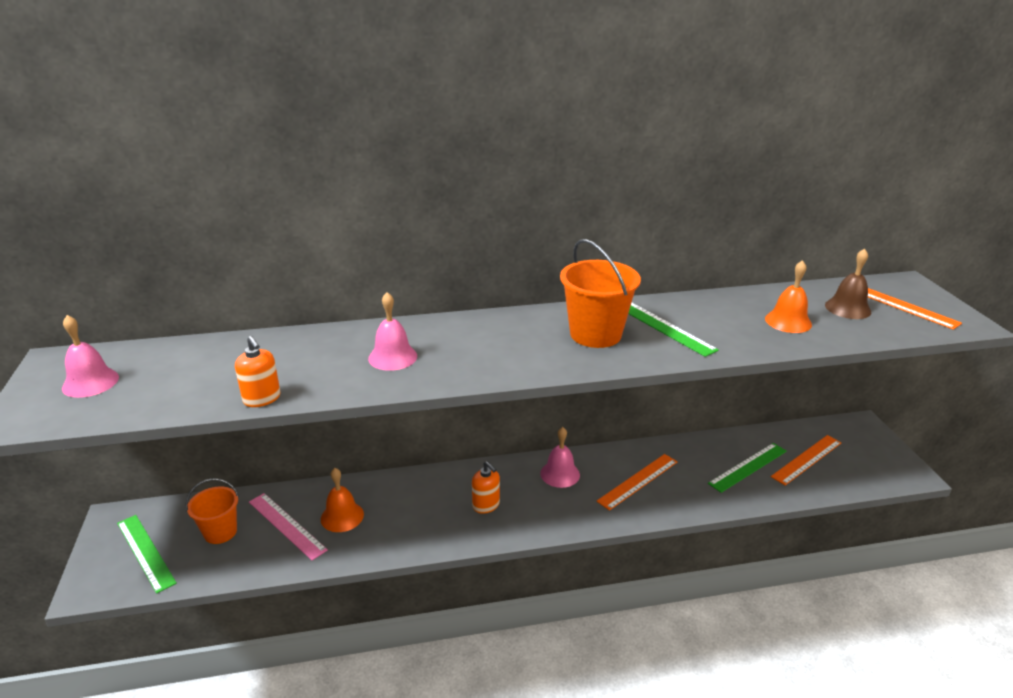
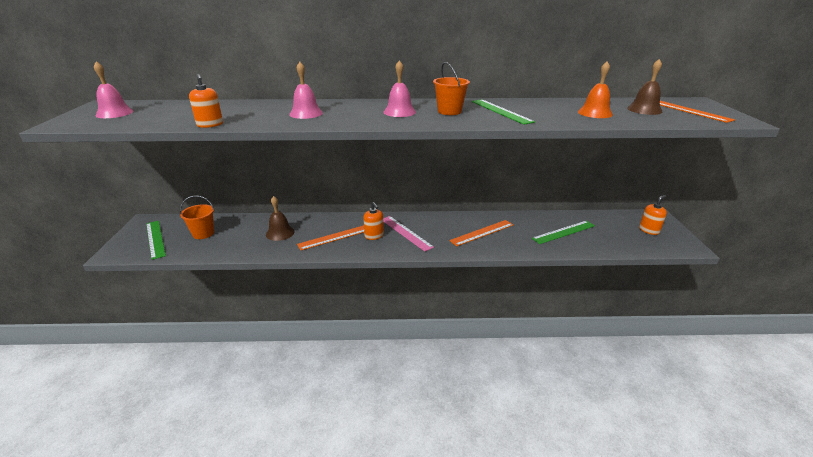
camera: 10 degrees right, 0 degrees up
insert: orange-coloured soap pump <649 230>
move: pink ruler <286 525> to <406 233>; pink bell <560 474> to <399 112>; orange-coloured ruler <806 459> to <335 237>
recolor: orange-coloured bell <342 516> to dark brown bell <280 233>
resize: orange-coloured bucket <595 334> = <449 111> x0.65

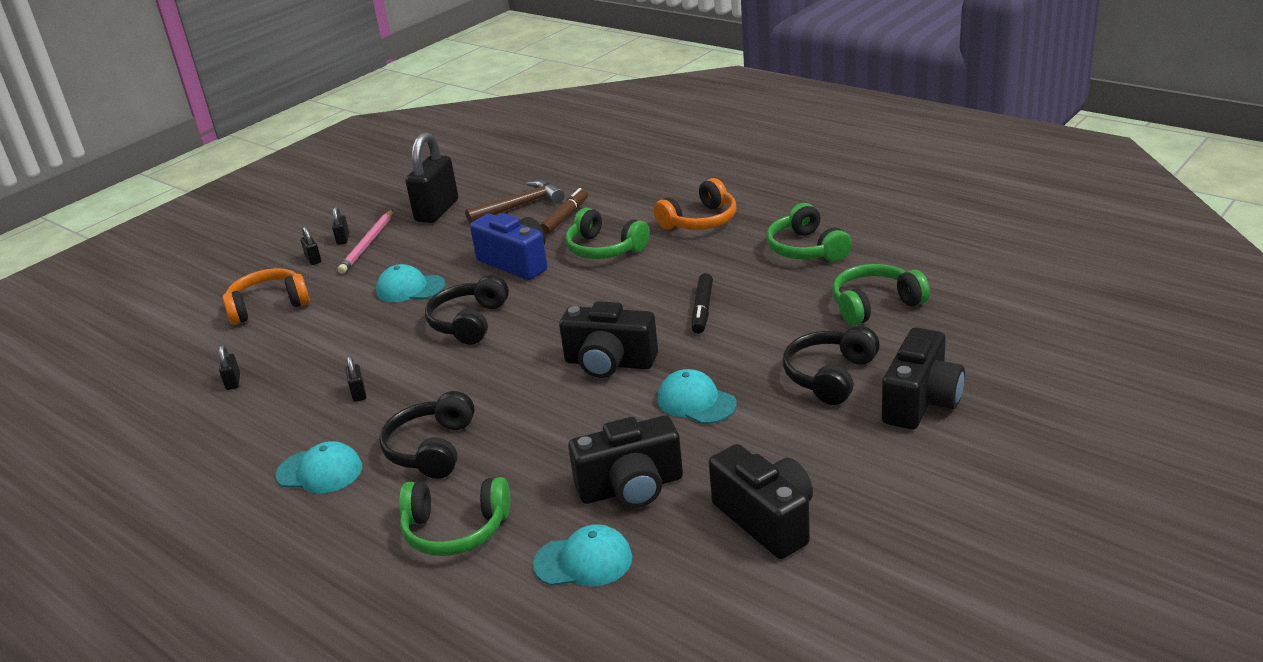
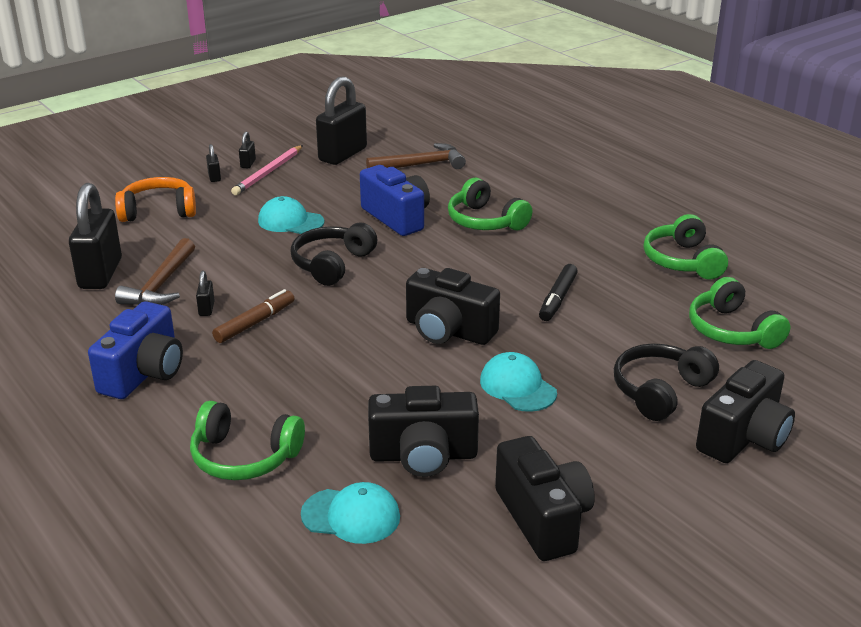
camera: 10 degrees right, 0 degrees up
delete: black over-ear headphones <432 449>; orange-coloured over-ear headphones <700 221>
insert: dark brown carpenter's hammer <161 285>
move: dark brown felt pen <565 217> to <255 323>
replace: teal peaked cap <320 471> to cobalt photo camera <144 373>
rotate: green over-ear headphones <875 305> = <732 330> 105 degrees counterclockwise
resize: black padlock <233 382> = <100 274> x2.40

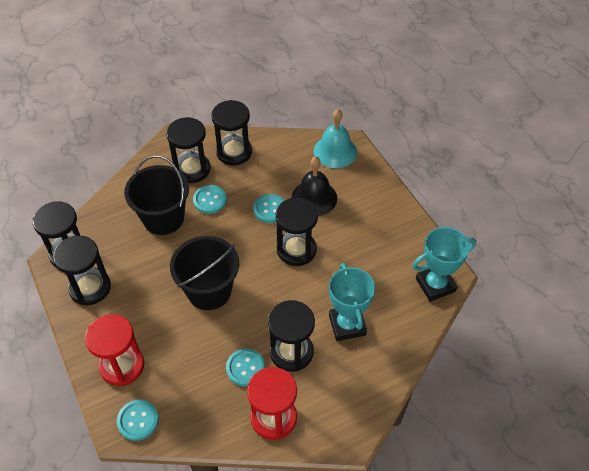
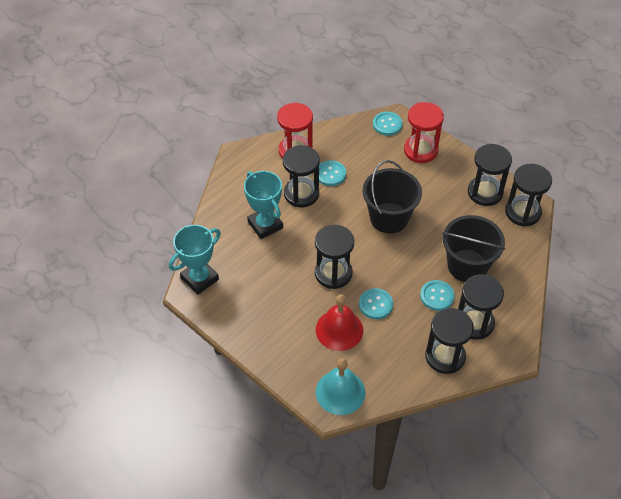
camera: 160 degrees right, 0 degrees up
recolor: black bell <314 198> to red bell <339 330>

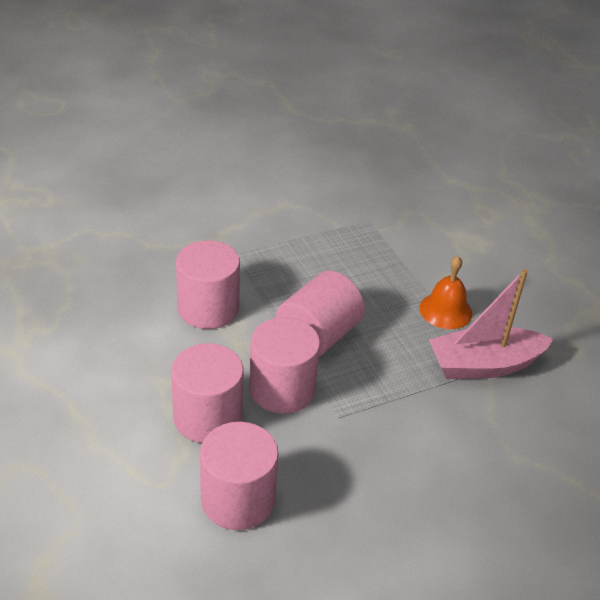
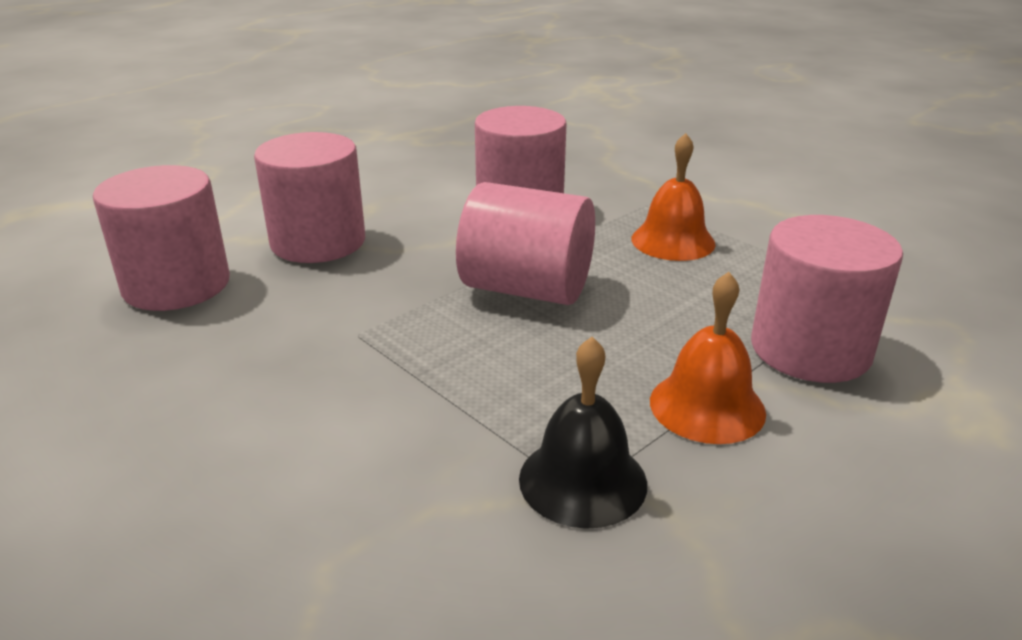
camera: 75 degrees right, 10 degrees down
insert: orange-coloured bell <673 241>
move: pink cylinder shape <282 389> to <810 349>
replace: pink toy boat <484 365> to black bell <582 480>

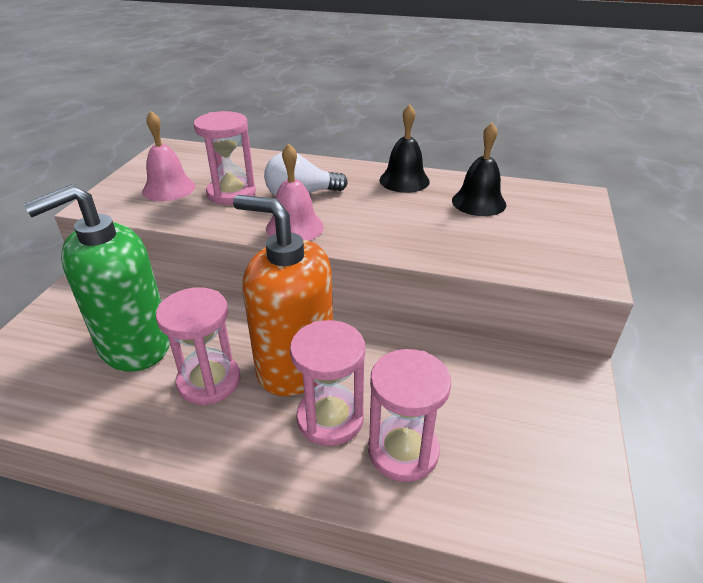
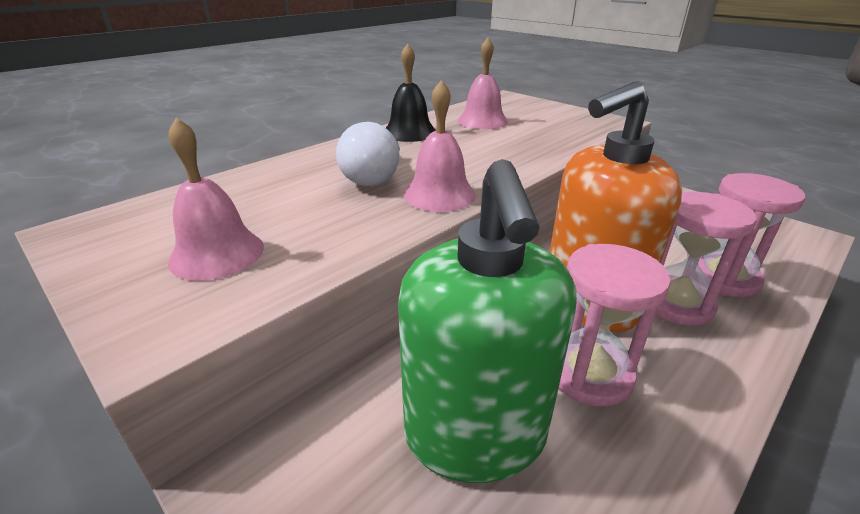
camera: 60 degrees left, 5 degrees down
delete: pink hourglass <231 193>
recolor: black bell <478 202> to pink bell <482 121>

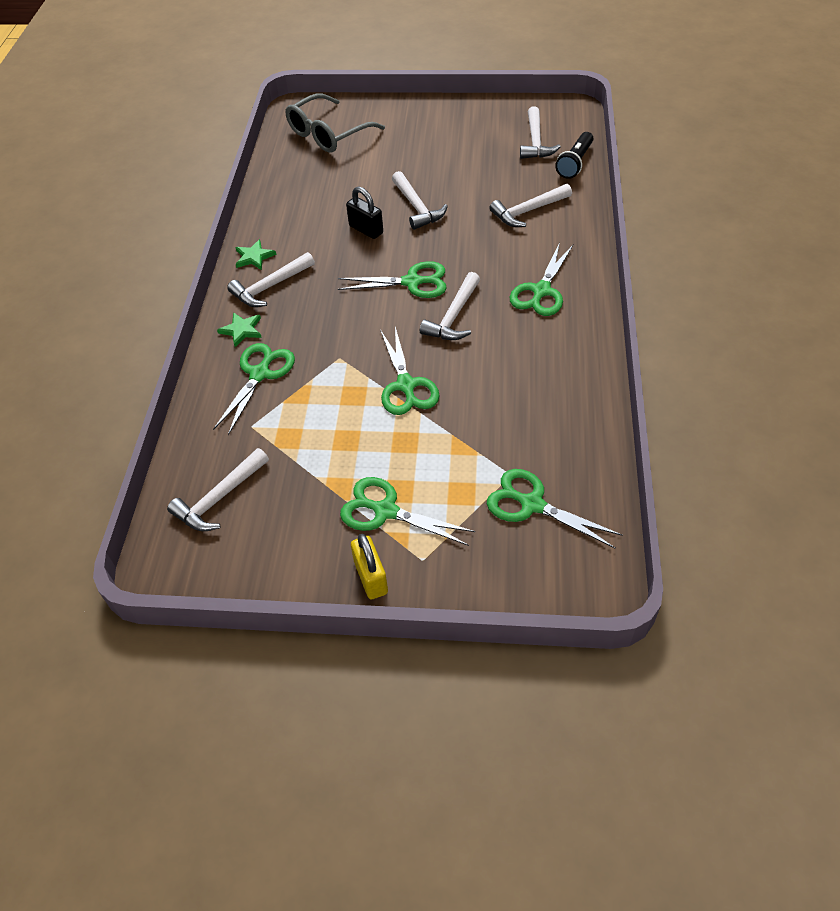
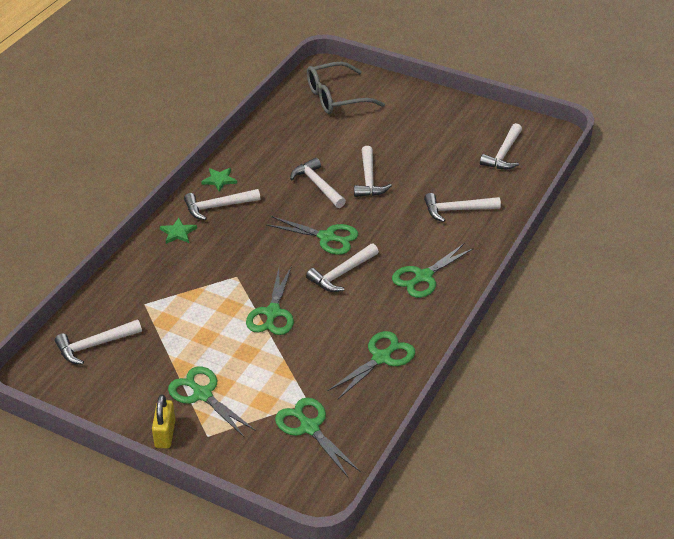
camera: 20 degrees right, 10 degrees down
delete: black pocket torch <575 163>
move: green scissors <260 374> to <381 358>
replace: black padlock <366 229> to pure white carpenter's hammer <317 185>

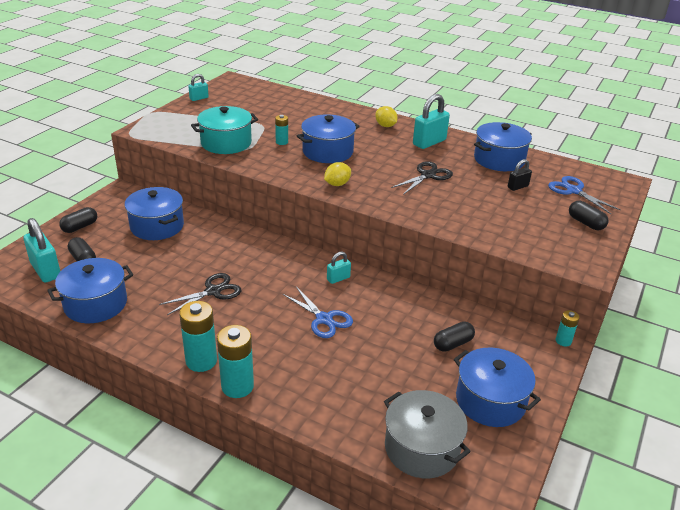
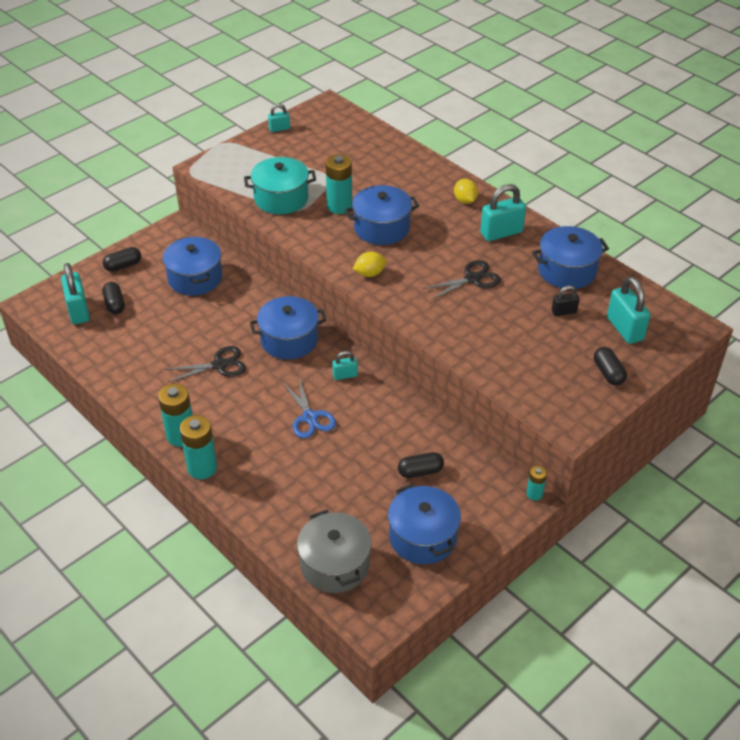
camera: 20 degrees right, 10 degrees up
move: cobalt cooking pot <95 304> to <289 340>
replace: cobalt scissors <573 191> to teal padlock <624 329>
resize: teal AA battery <282 142> = <339 206> x1.83

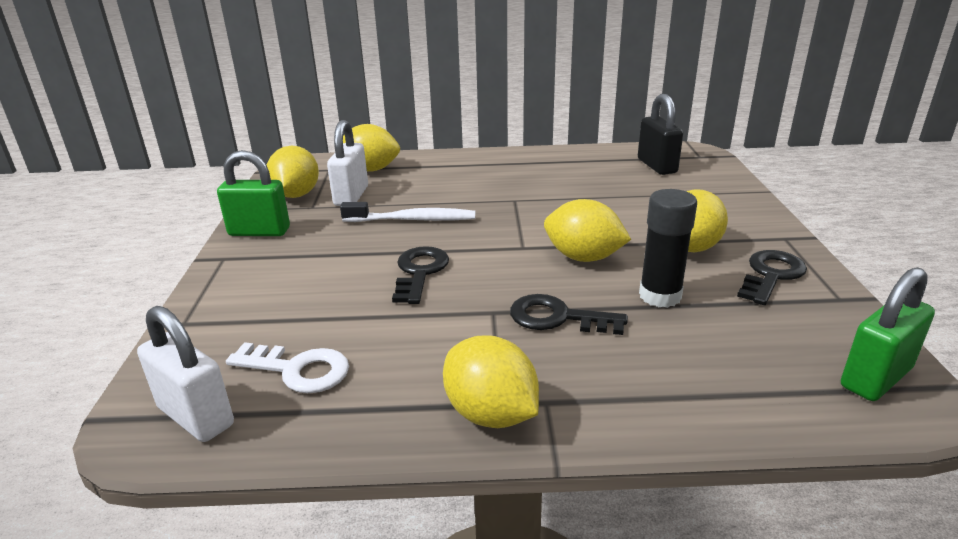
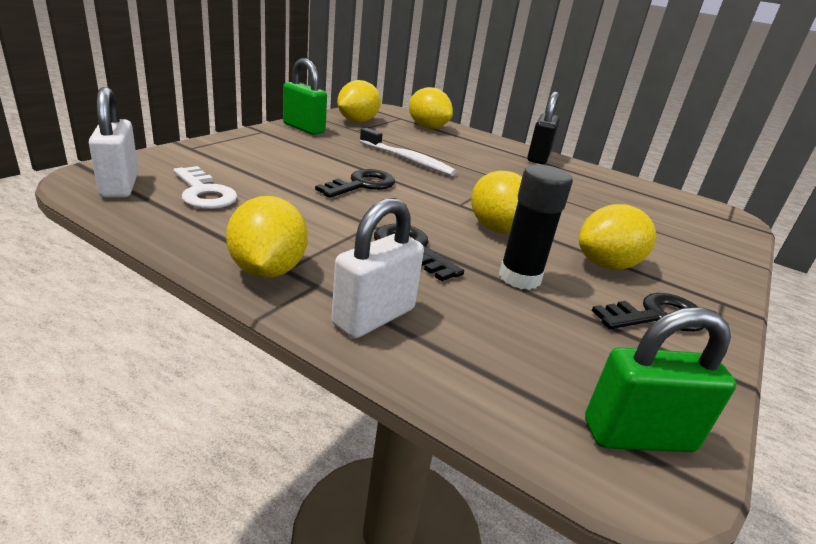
camera: 30 degrees right, 0 degrees up
move: pure white padlock <351 196> to <374 317>; black padlock <656 166> to <538 157>

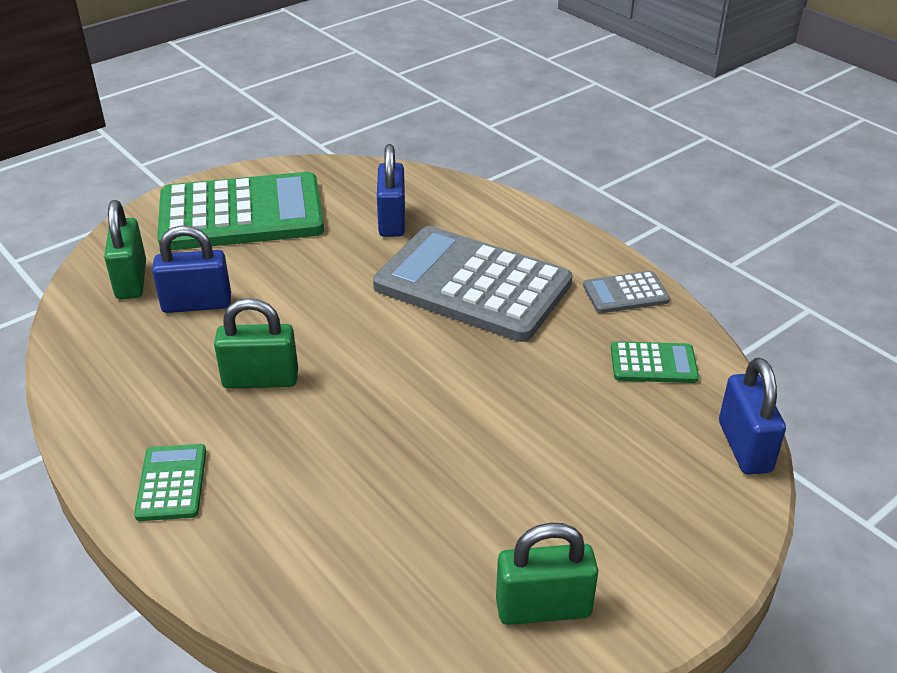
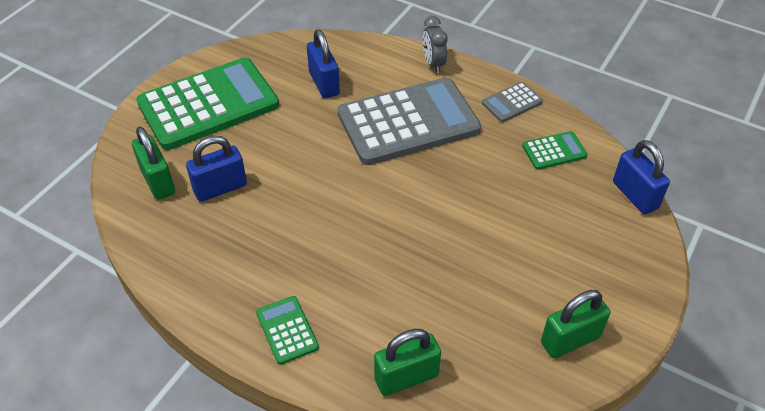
camera: 20 degrees left, 10 degrees up
insert: ash-grey clock <433 64>
move: green padlock <260 379> to <406 377>
rotate: ash-grey adding machine <472 285> = <408 122> 150 degrees clockwise

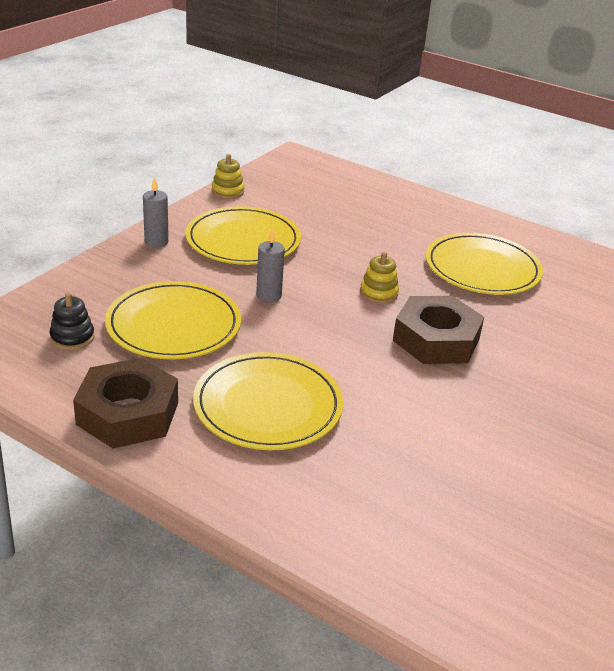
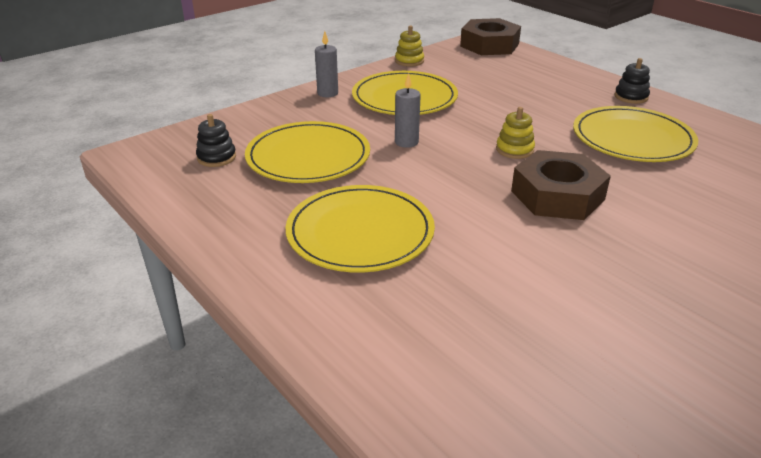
camera: 20 degrees right, 0 degrees up
insert: black ring stacker <631 97>
move: dark brown nut <128 413> to <489 45>

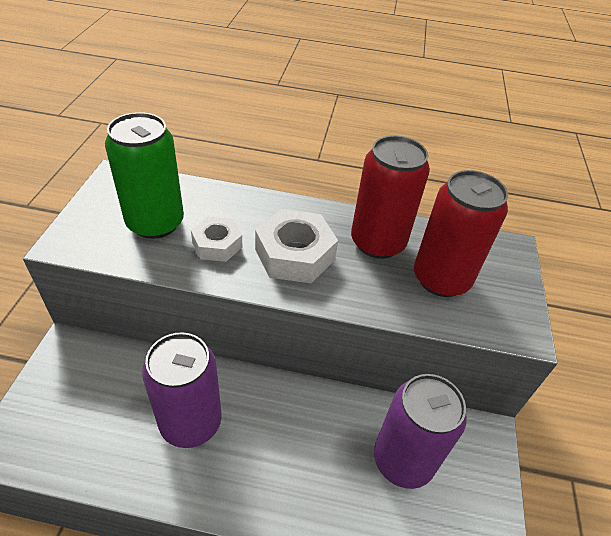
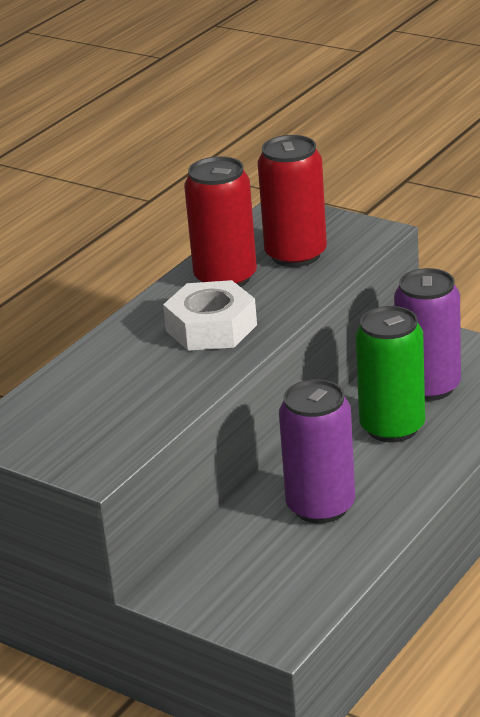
camera: 60 degrees left, 15 degrees down
delete: pure white nut <217 245>
move: green tin <155 223> to <392 427>

